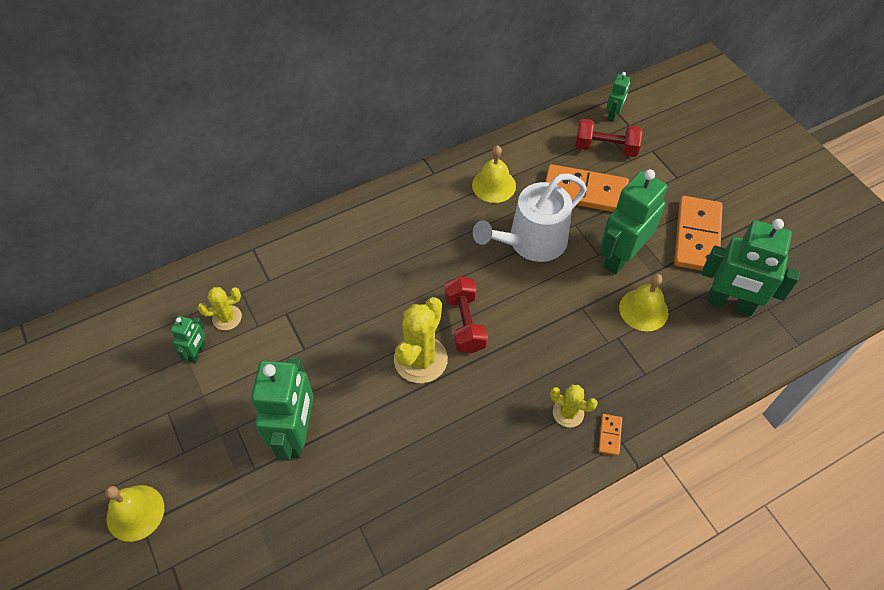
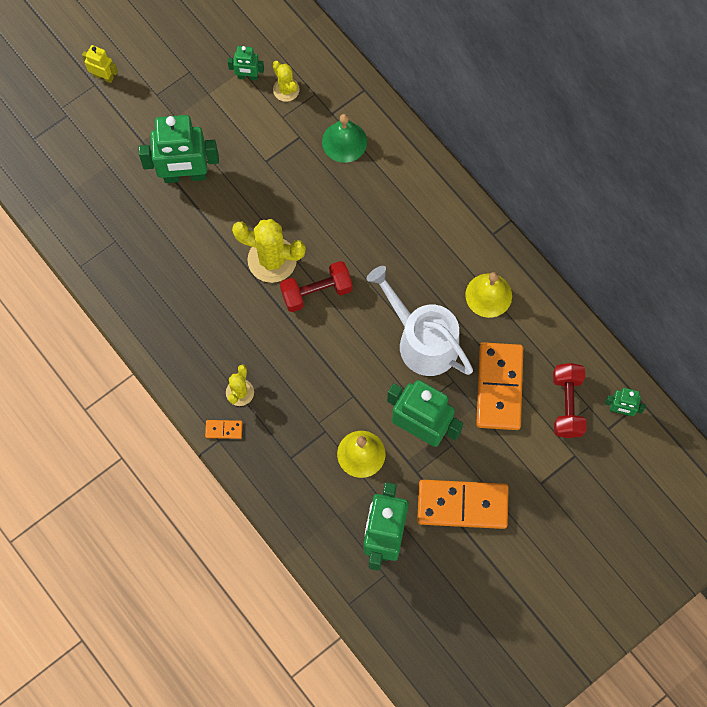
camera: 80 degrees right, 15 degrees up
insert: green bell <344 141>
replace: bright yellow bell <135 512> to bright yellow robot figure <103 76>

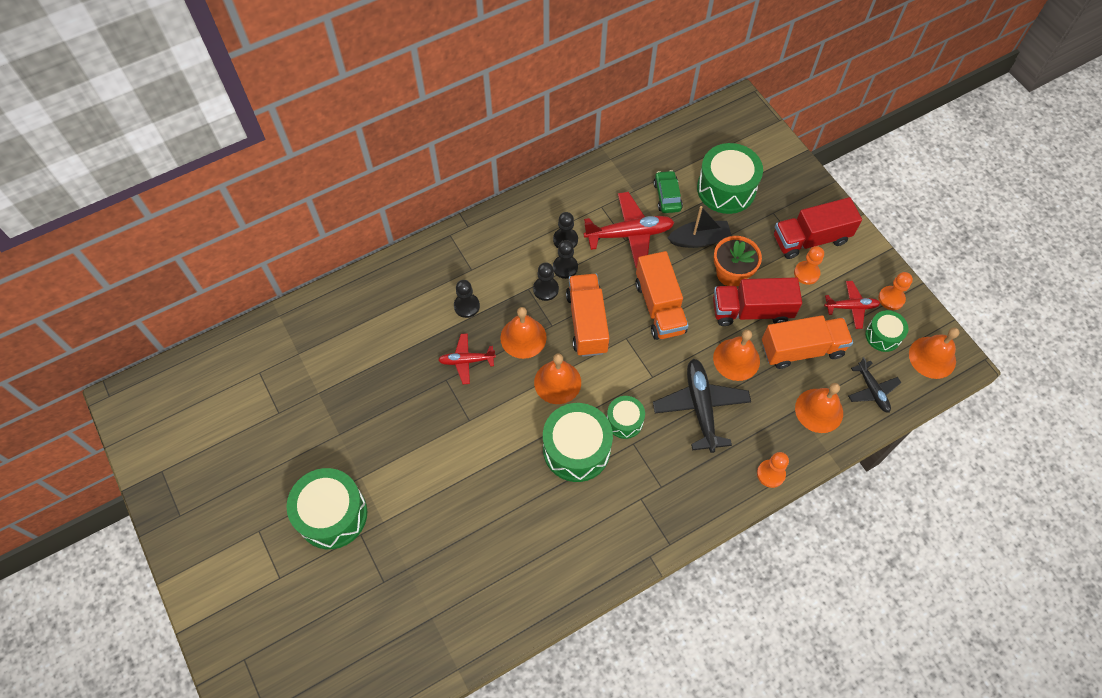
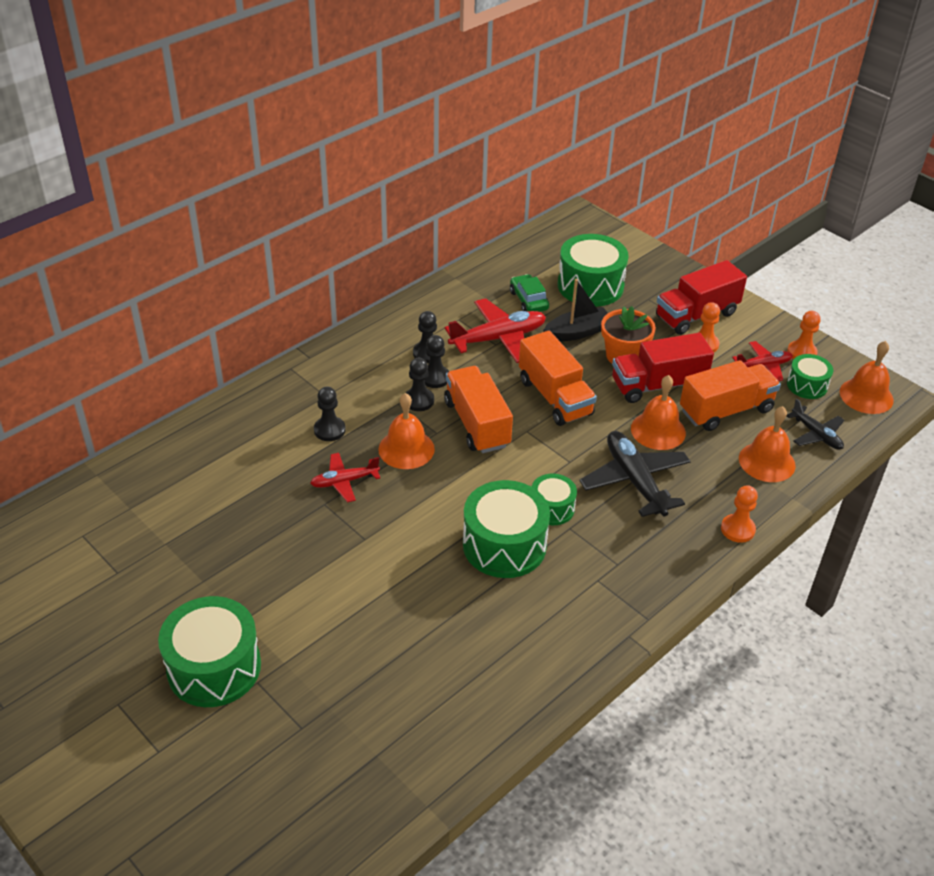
camera: 15 degrees left, 20 degrees down
delete: orange-coloured bell <557 382>

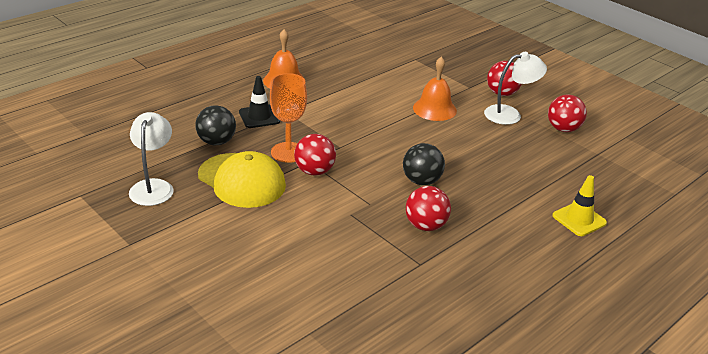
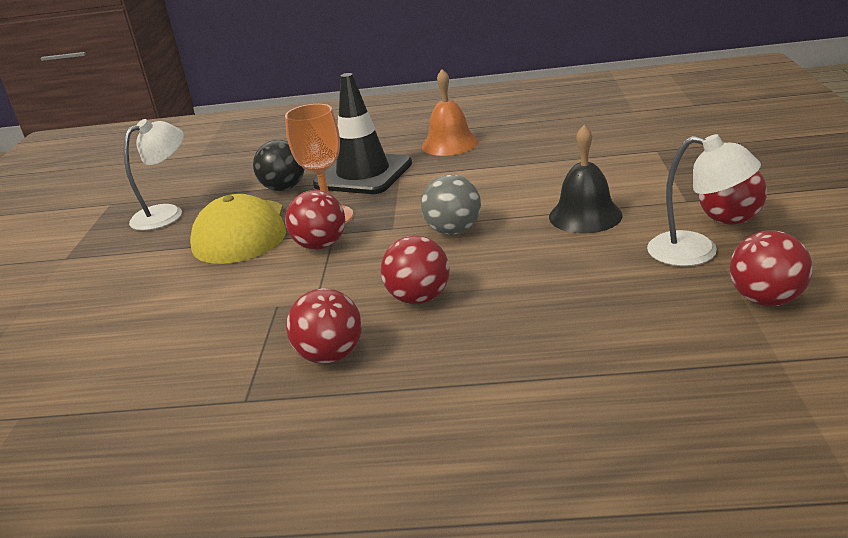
camera: 50 degrees right, 5 degrees down
delete: bright yellow road cone <579 219>
insert: ash-grey ball <453 231>
recolor: black ball <421 181> to red ball <419 298>; orange-coloured bell <434 109> to black bell <585 216>
resize: black road cone <259 117> = <363 174> x1.70

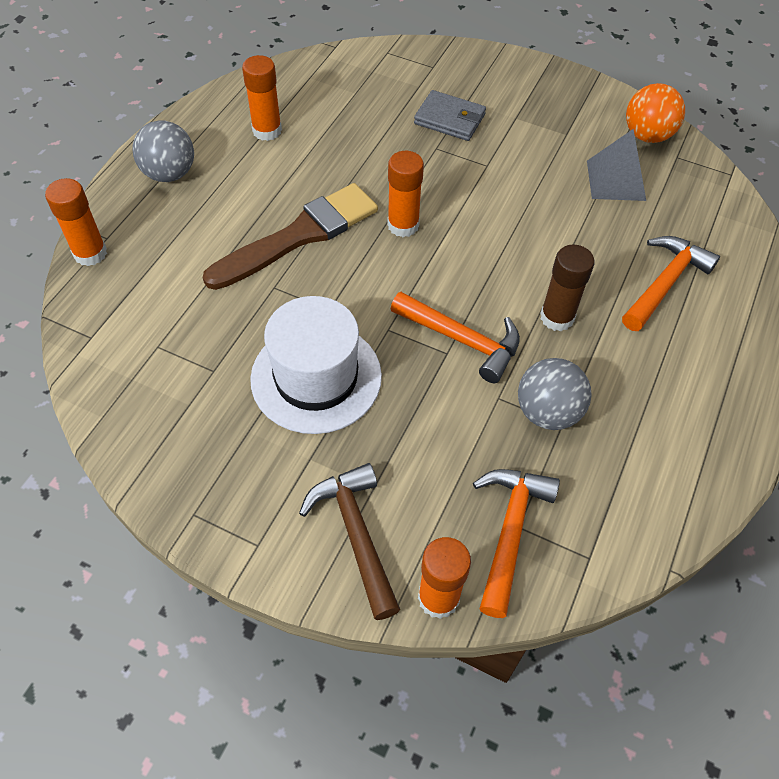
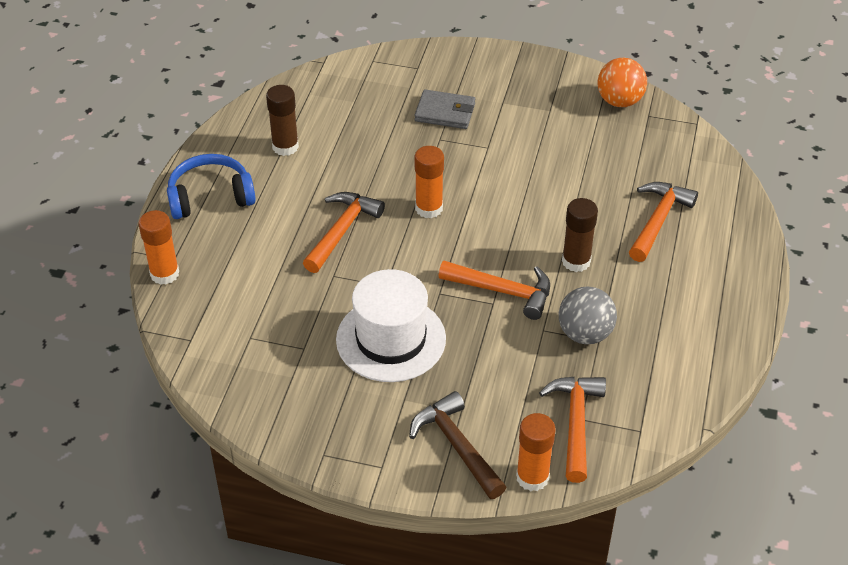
camera: 10 degrees left, 10 degrees down
delete: ash-grey pyramid <616 180>
replace: ash-grey ball <169 174> to cobalt over-ear headphones <210 197>; dark brown paint brush <299 236> to orange-coloured carpenter's hammer <342 231>
recolor: orange-coloured stick of glue <267 131> to dark brown stick of glue <285 146>

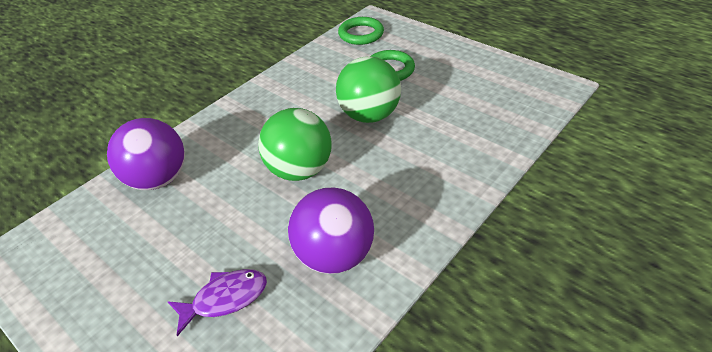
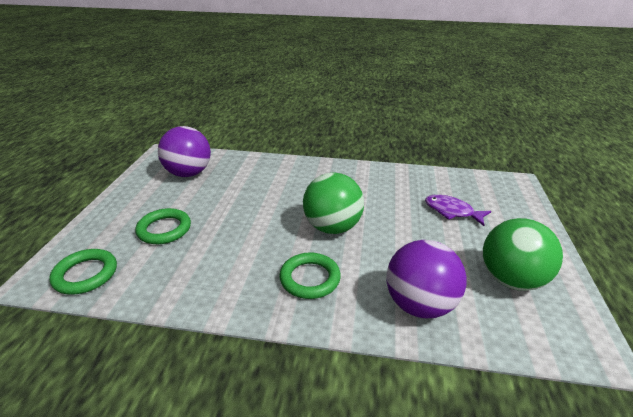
camera: 125 degrees left, 10 degrees down
insert: green ring <310 278>
move: purple ball <334 256> to <188 173>; green ball <369 115> to <511 280>

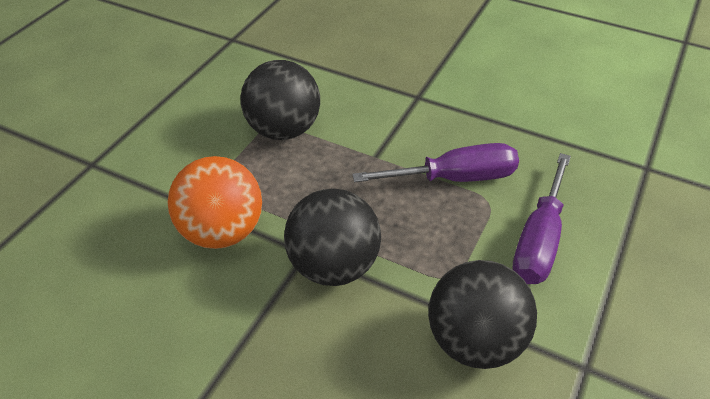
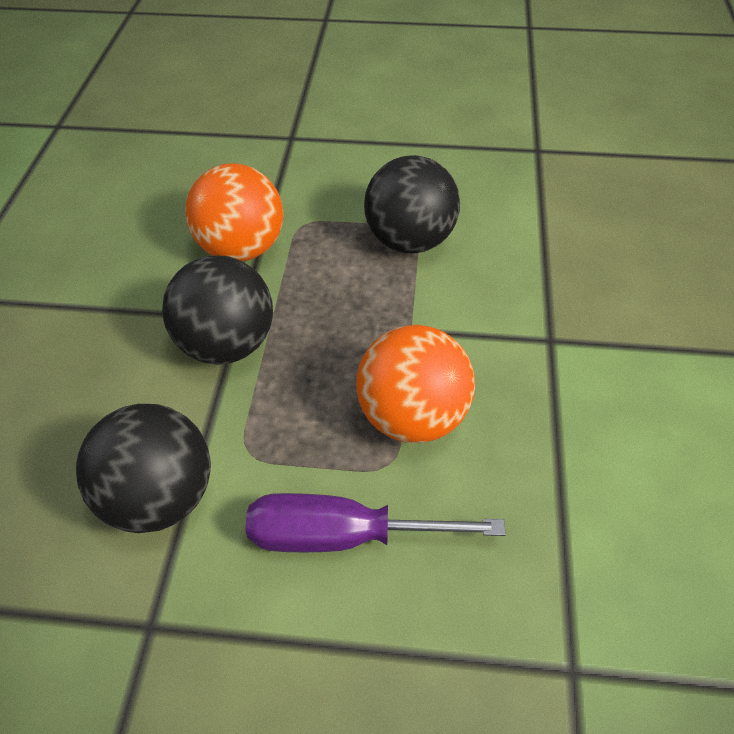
camera: 70 degrees right, 5 degrees up
replace: purple flat screwdriver <454 178> to orange-coloured ball <412 417>

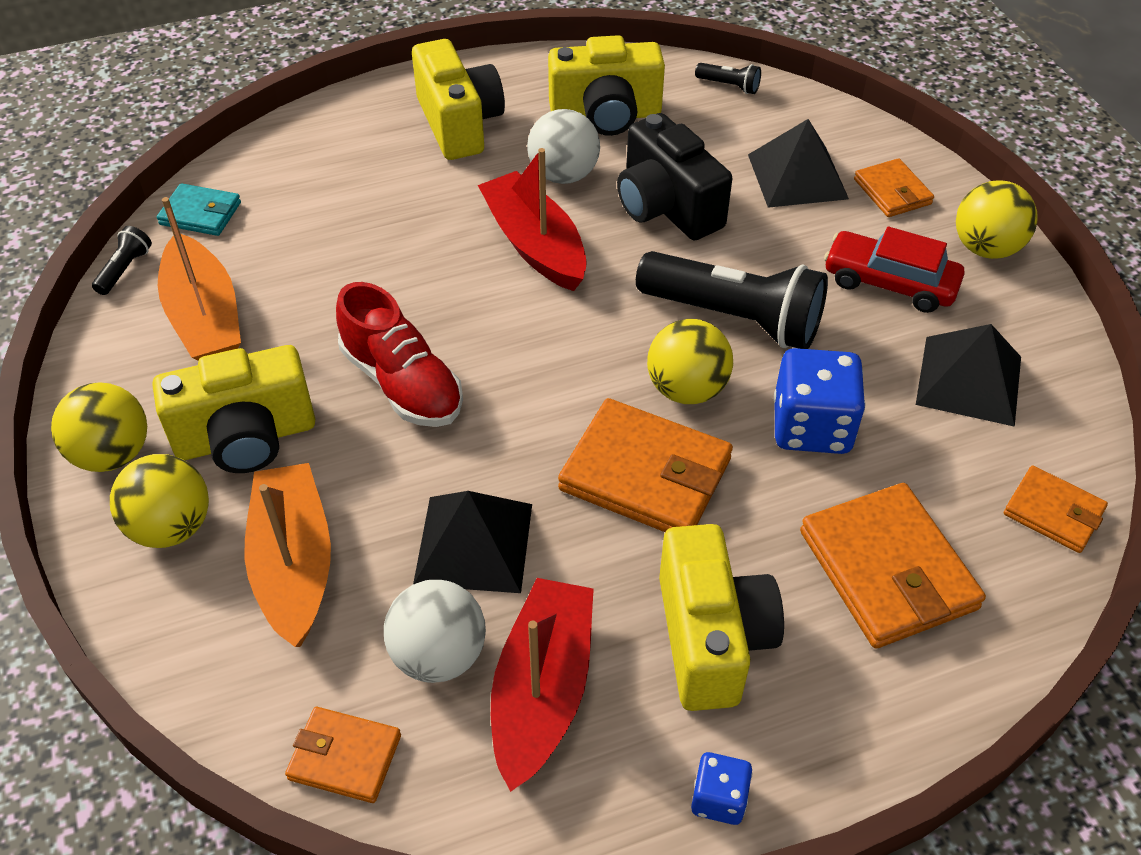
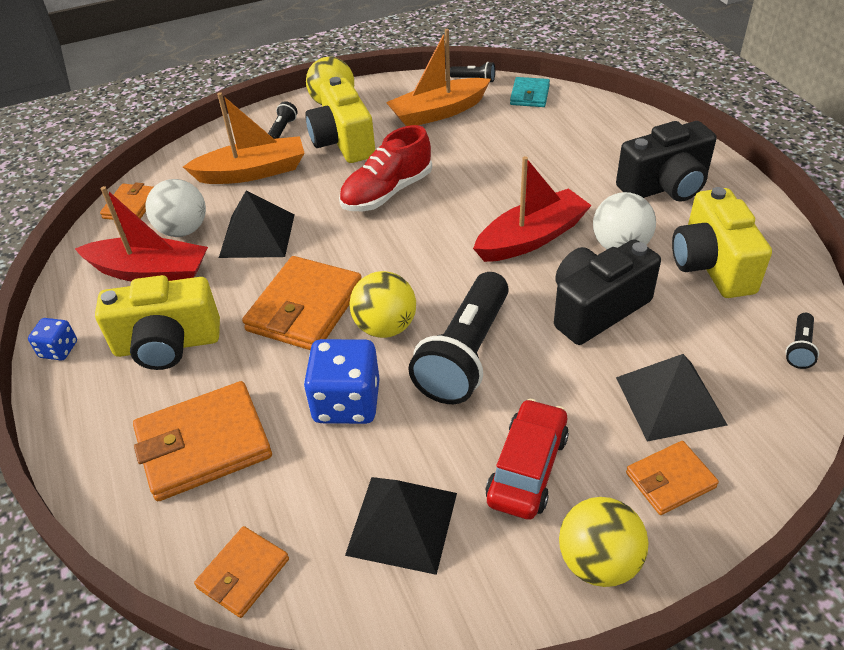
camera: 90 degrees right, 5 degrees down
replace: bright yellow ball <171 527> to black pocket torch <282 130>
recolor: bright yellow photo camera <459 124> to black photo camera <665 187>

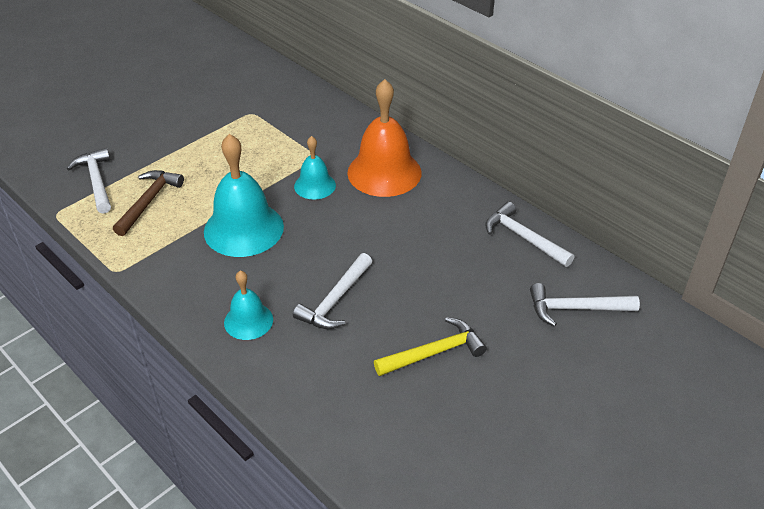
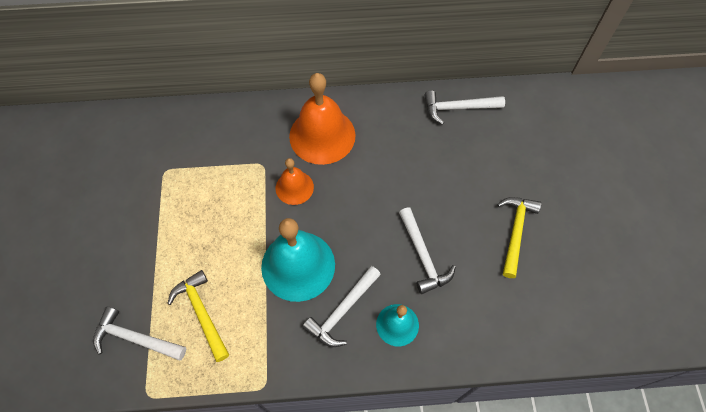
camera: 50 degrees left, 20 degrees up
move: pure white carpenter's hammer <575 309> to <342 311>
recolor: dark brown carpenter's hammer <148 201> to bright yellow carpenter's hammer <202 313>; teal bell <315 185> to orange-coloured bell <294 187>

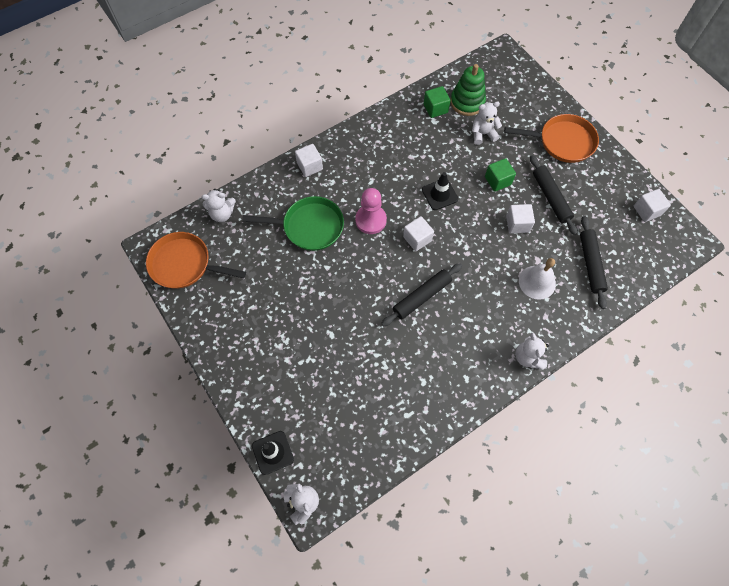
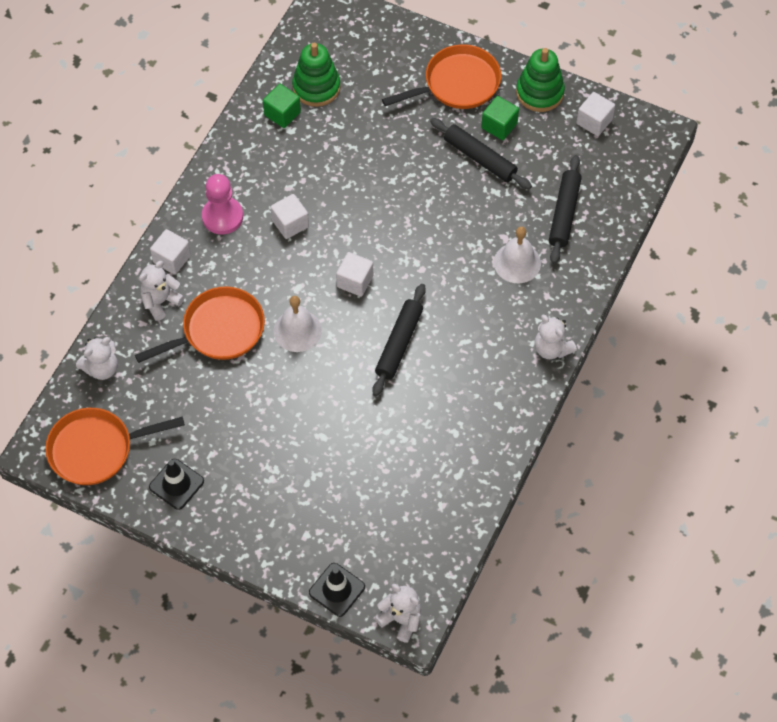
camera: 30 degrees left, 5 degrees down
insert: pure white bell <297 330>; green ring stacker <539 92>
move: pink chess pawn <370 220> to <222 216>; black road cone <439 194> to <176 484>; pure white stuffed bear <483 134> to <161 301>; green block <497 181> to <499 126>; pure white block <517 224> to <290 224>
recolor: green frying pan <309 226> to orange-coloured frying pan <218 330>
rotate: black pastry roller <590 264> = <564 213> 45 degrees clockwise

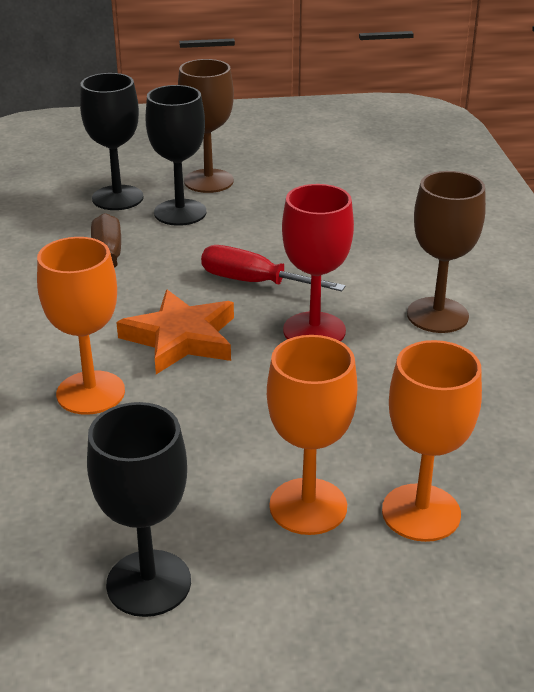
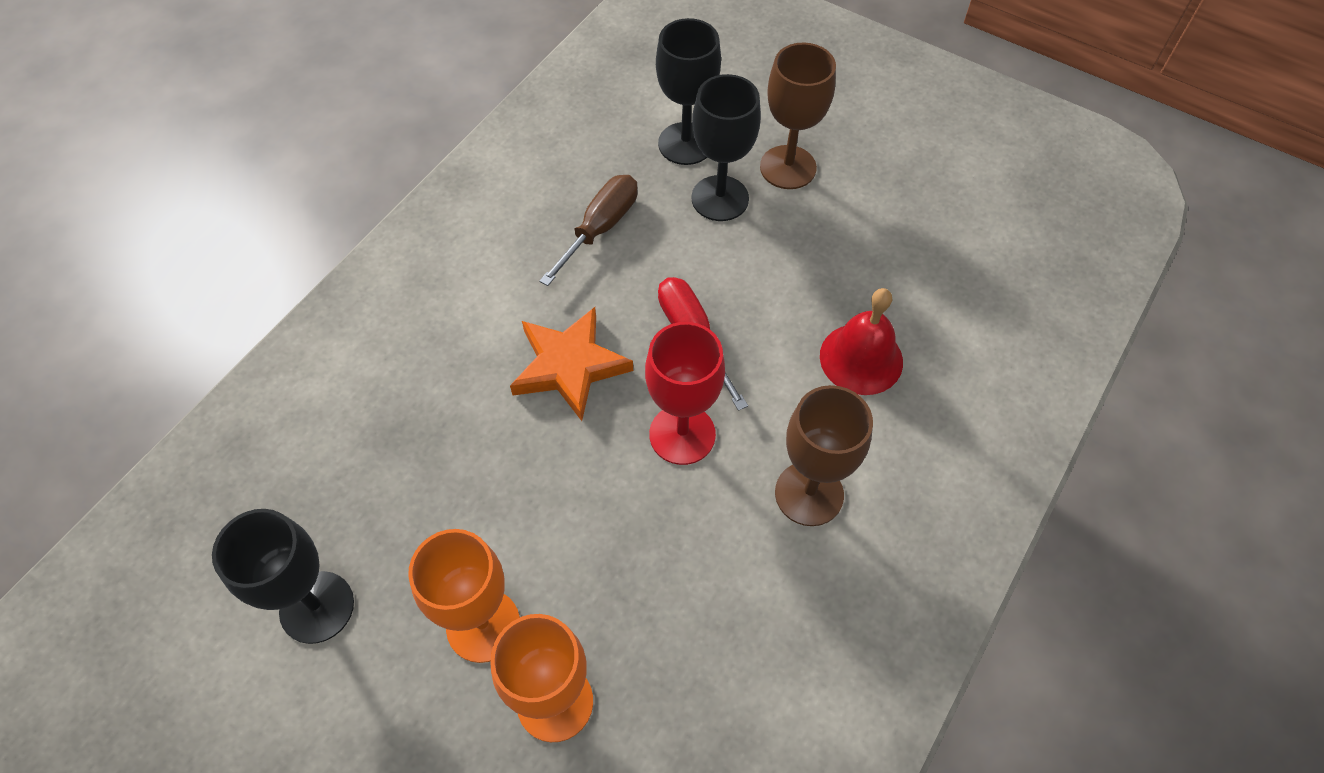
camera: 40 degrees right, 25 degrees up
delete: orange-coloured goblet <90 393>
insert: red bell <861 358>

